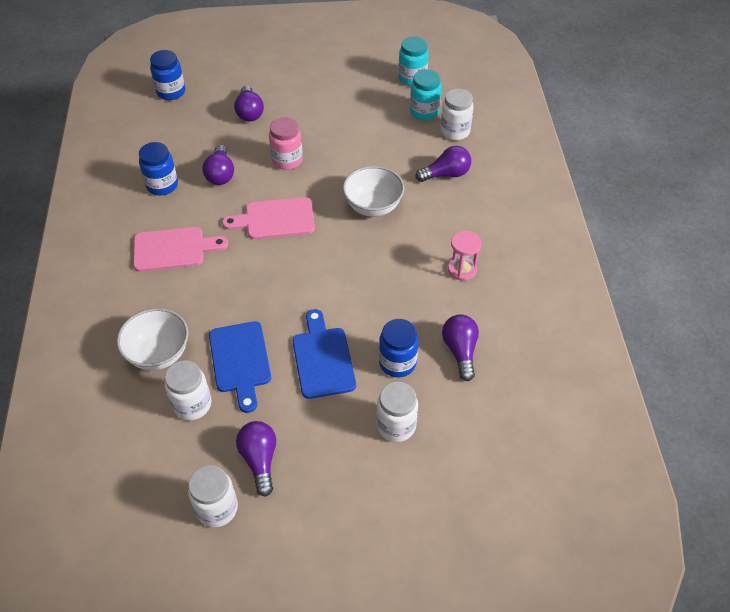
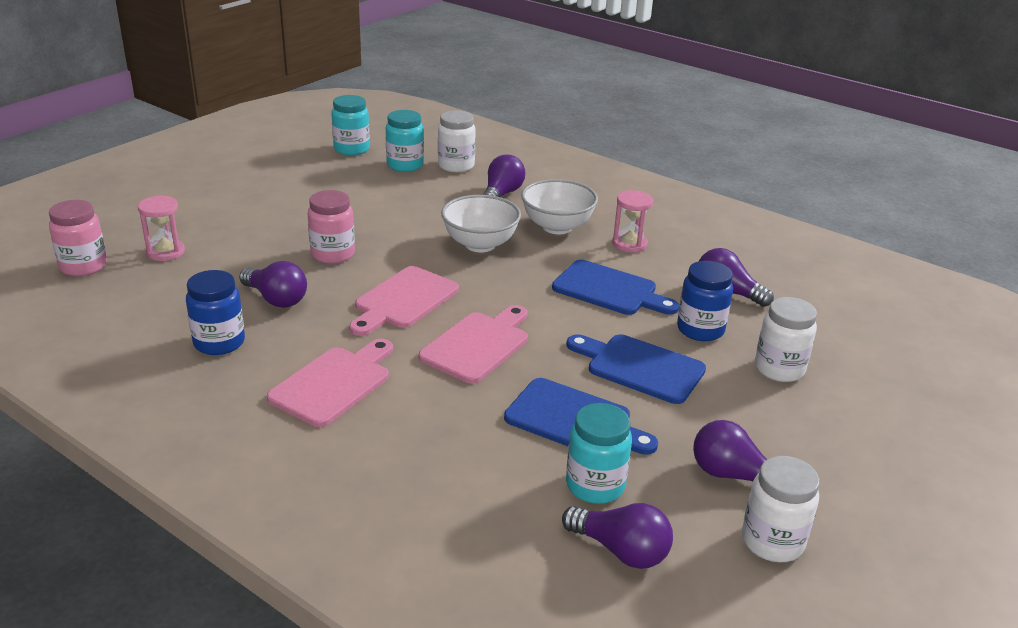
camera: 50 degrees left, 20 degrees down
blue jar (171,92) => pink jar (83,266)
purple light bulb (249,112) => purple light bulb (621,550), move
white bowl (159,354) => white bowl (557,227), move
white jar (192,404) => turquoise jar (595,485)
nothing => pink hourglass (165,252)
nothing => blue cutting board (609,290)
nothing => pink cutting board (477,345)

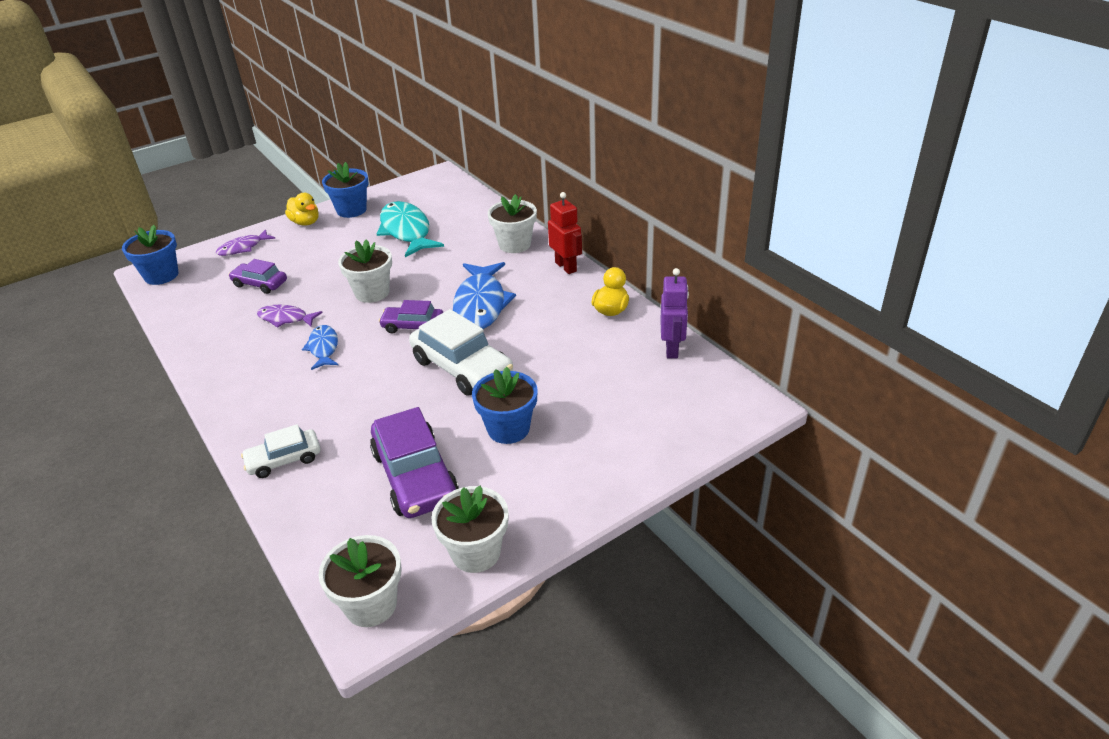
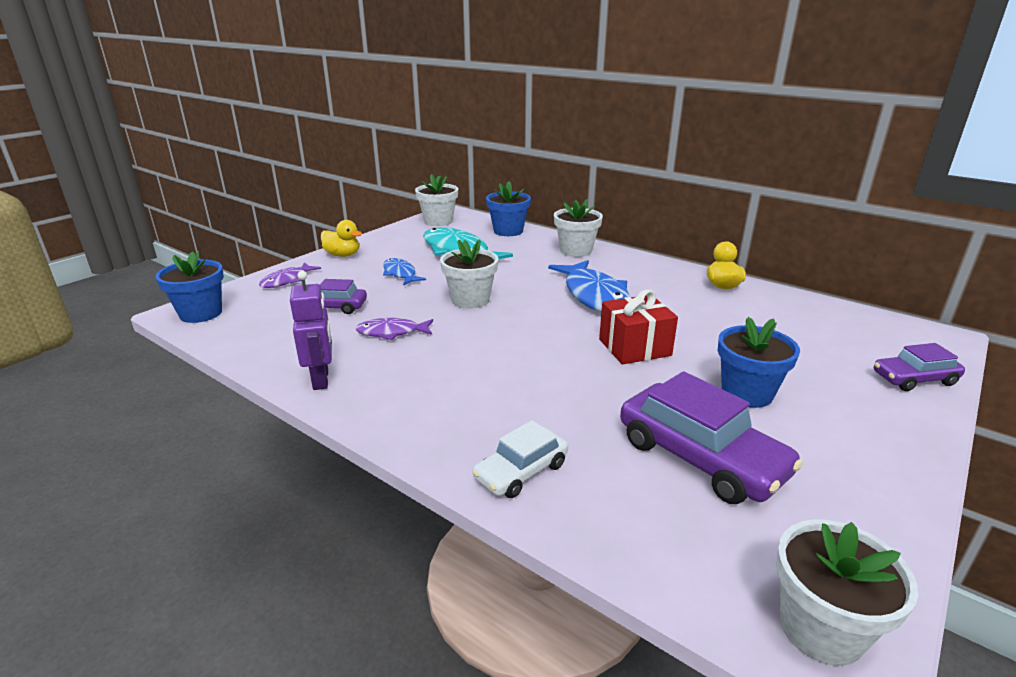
camera: 20 degrees left, 10 degrees down
blue flower pot (351,210) => blue flower pot (508,231), move
red robot (566,267) => nothing
purple robot (672,349) => purple robot (321,379), move
purple car (413,326) => purple car (914,379), move
white car (462,367) => red gift (634,347)
blue fish (323,348) => blue fish (400,274), move
white flower pot (476,552) => white flower pot (438,221), move

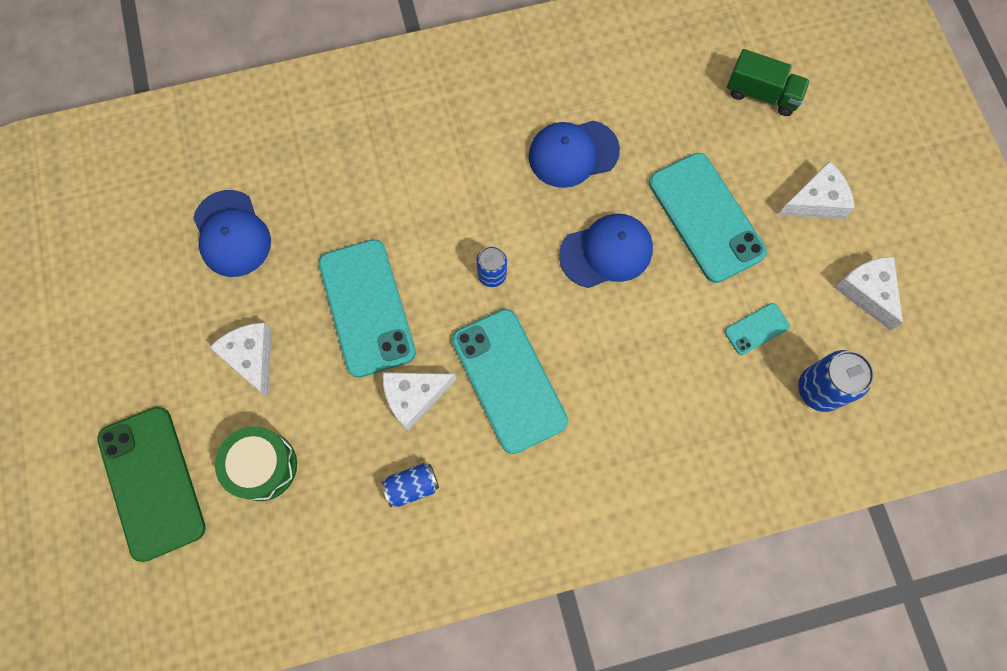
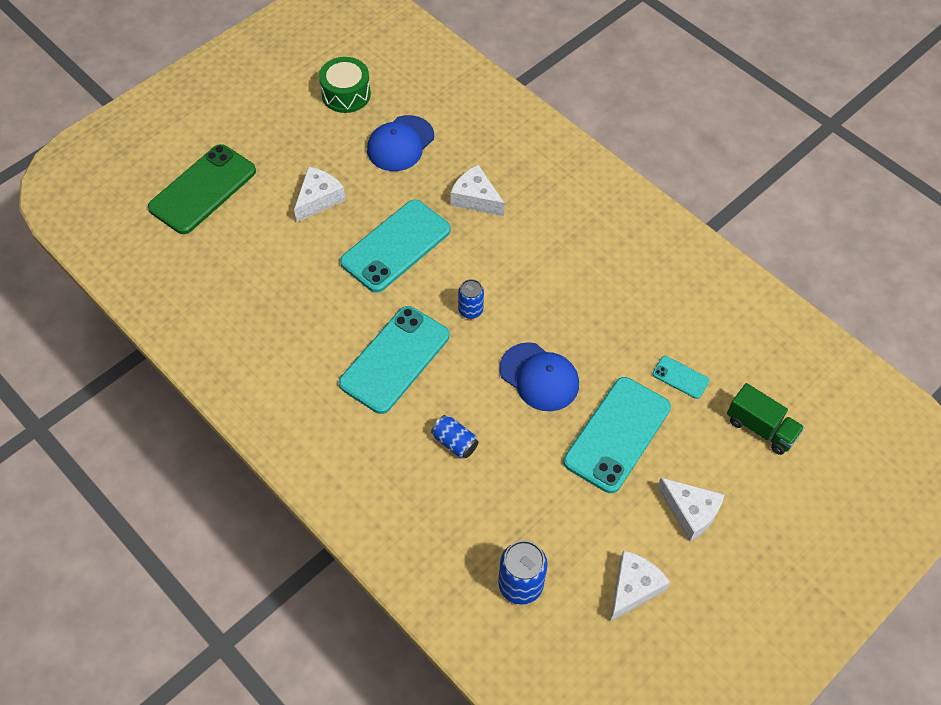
camera: 60 degrees right, 15 degrees down
green truck (762,94) => green truck (761,428), 45 degrees counterclockwise
blue cap (573,153) => nothing
turquoise phone (756,329) => turquoise phone (680,377), move
white cheese (414,397) => white cheese (475,198), move
green drum (262,466) => green drum (346,94), move
blue can (412,486) => blue can (454,442), move

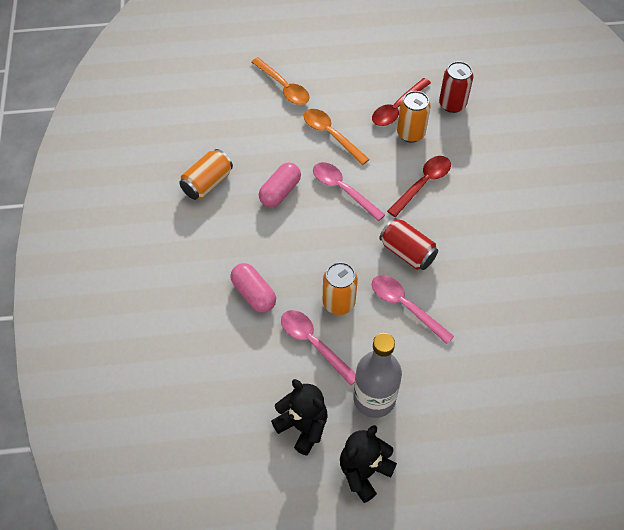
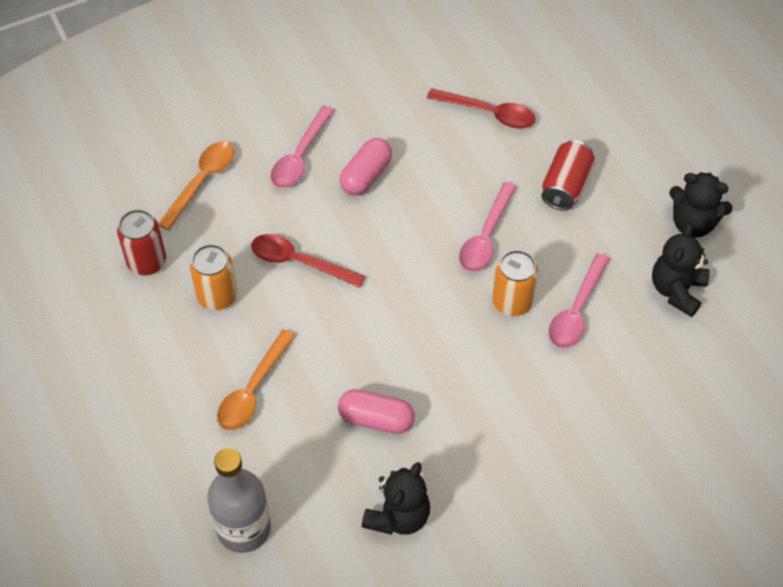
camera: 110 degrees left, 0 degrees up
orange spoon (284,87) => orange spoon (202,181), move
red spoon (397,108) => red spoon (489,113), move
orange can (207,183) => black teddy bear (398,516)
pink spoon (342,189) => pink spoon (300,156), move
red can (407,252) => red can (565,186), move
pink capsule (254,294) => pink capsule (366,175), move
grey bottle (374,399) => grey bottle (244,528), move

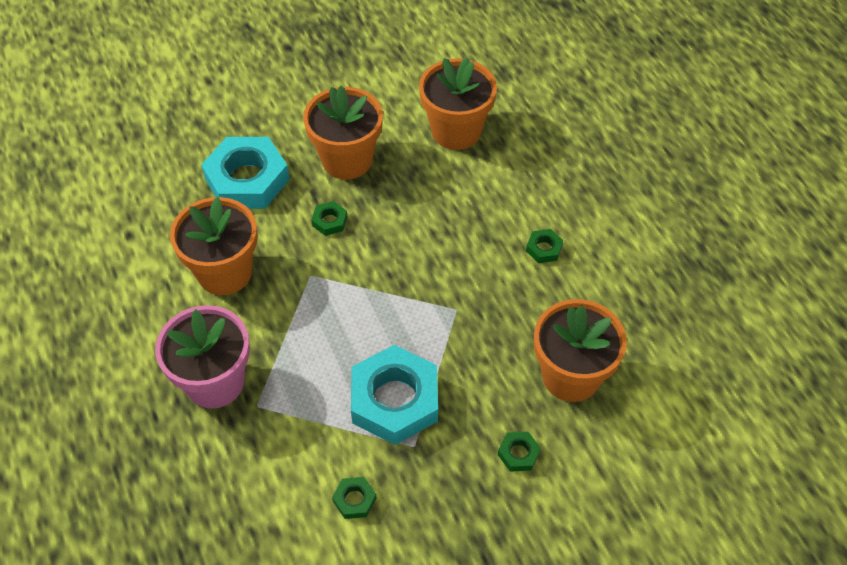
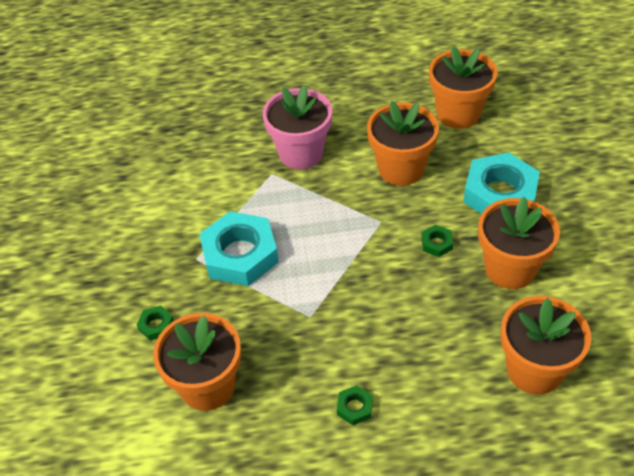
camera: 110 degrees right, 5 degrees down
green nut (354,500) => nothing
nothing => orange flower pot (458,113)

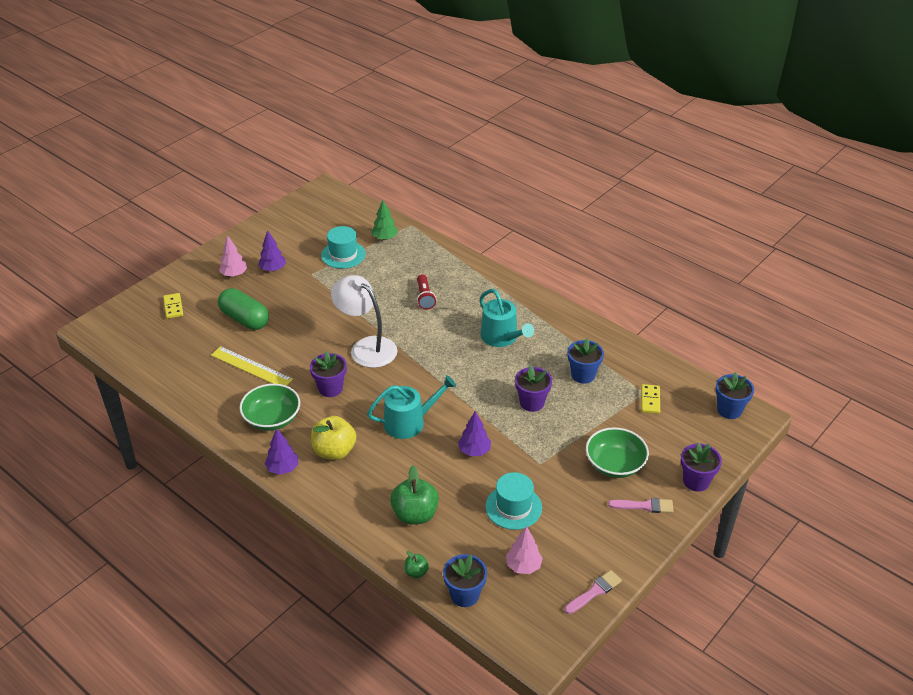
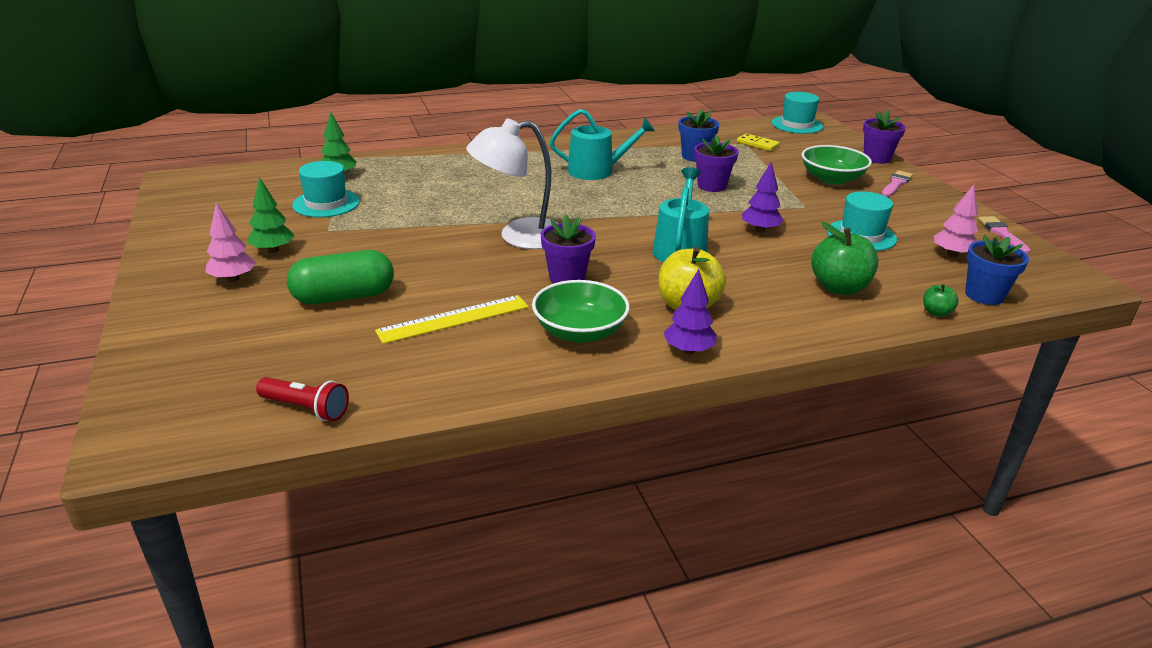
camera: 60 degrees left, 10 degrees down
purple tree (273,269) => green tree (273,250)
red flashlight (425,297) => red flashlight (306,409), move
yellow domino (173,307) => nothing
blue flower pot (729,410) => turquoise hat (797,125)

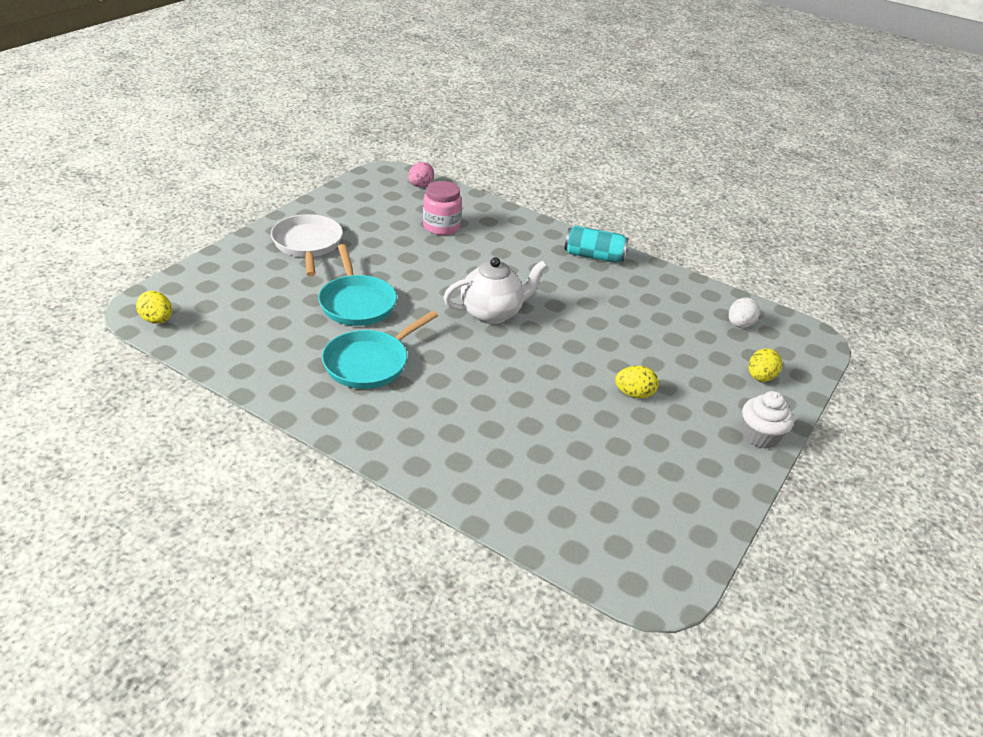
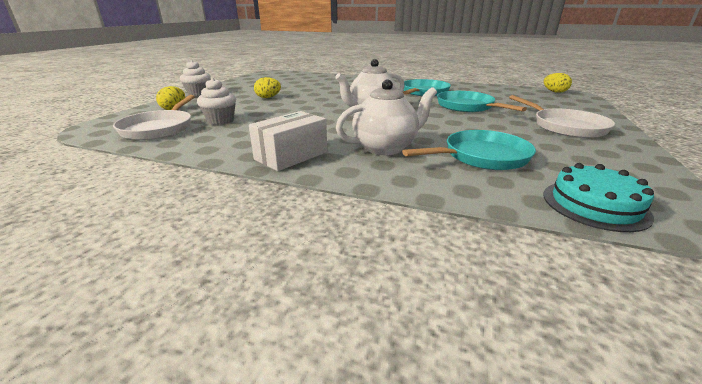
camera: 170 degrees right, 10 degrees down
pink egg (420,186) => turquoise cake (594,205)
pink jar (441,227) => turquoise pan (481,157)
turquoise can (594,256) => white box (291,156)
white egg (740,325) => white pan (159,128)
nothing => white cupcake (220,120)
nothing => white teapot (385,148)

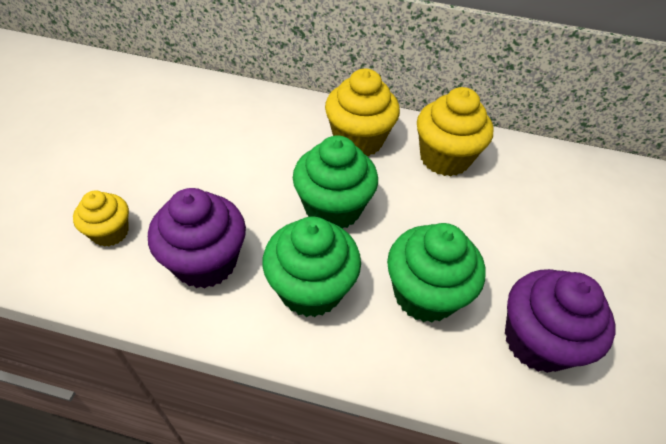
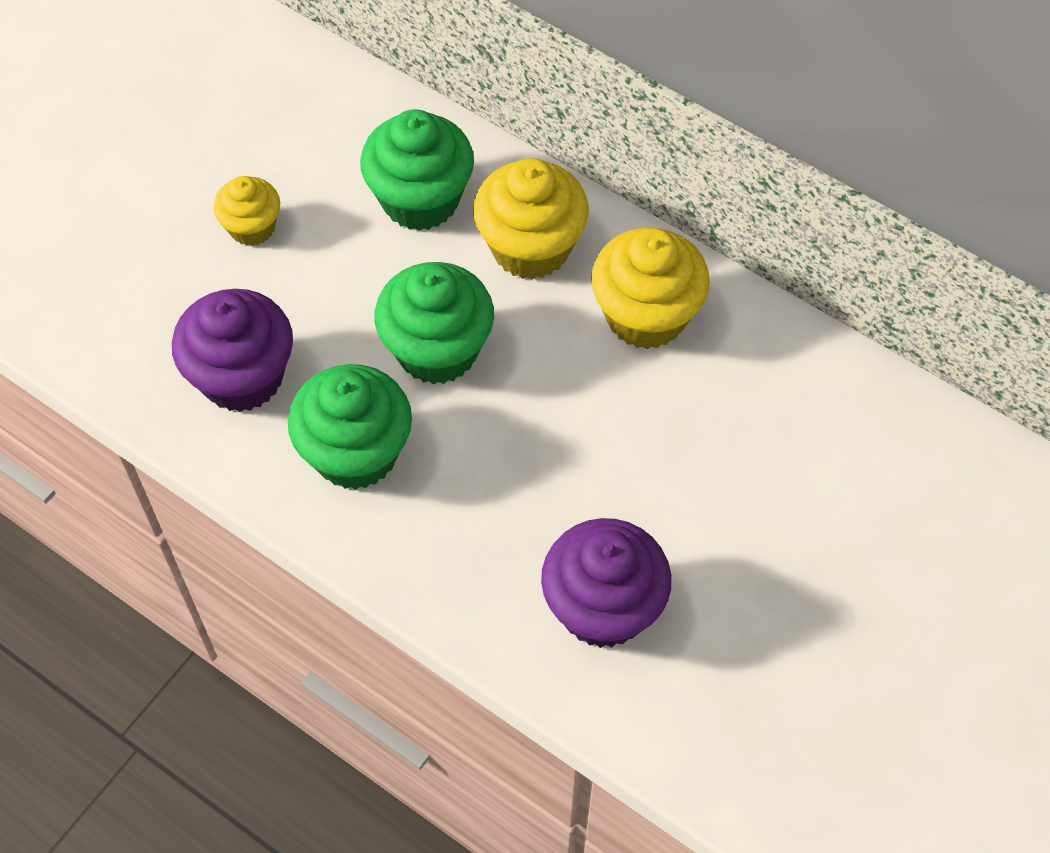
camera: 25 degrees right, 10 degrees up
yellow cupcake (110,232) => yellow cupcake (252,227), move
green cupcake (425,294) => green cupcake (420,199), move

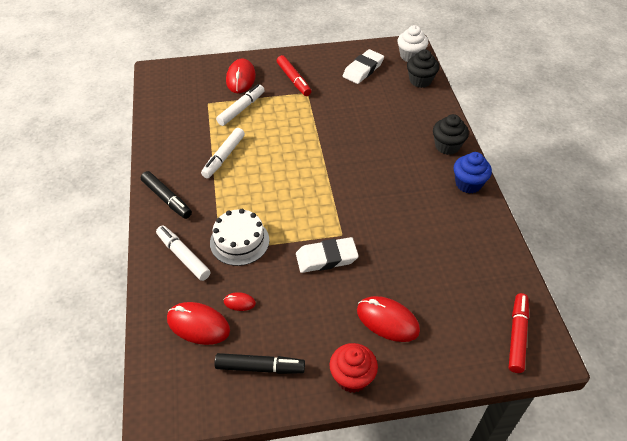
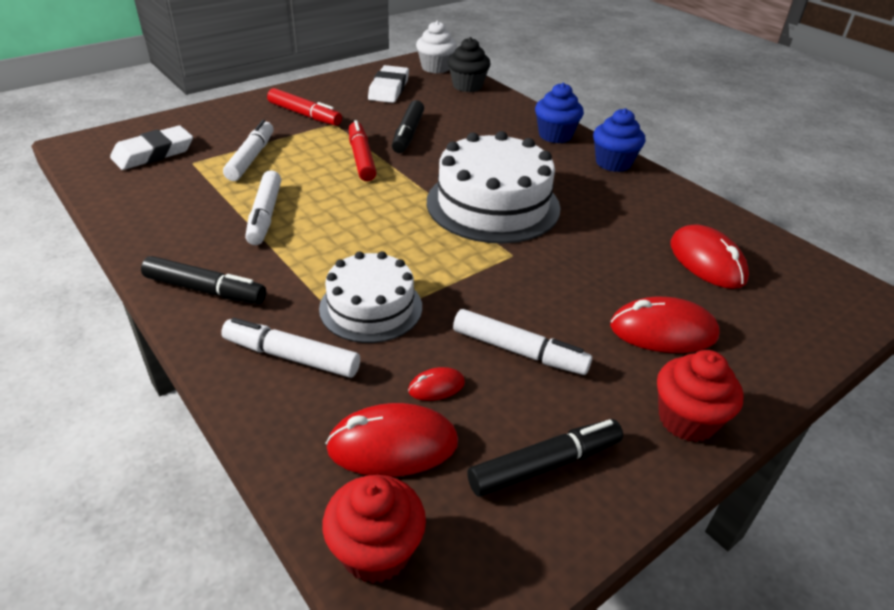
camera: 30 degrees left, 10 degrees down
red mouse (241,78) => red mouse (707,261), move
black cupcake (447,146) => blue cupcake (555,135)
white eraser (326,258) => white eraser (153,153), move
red marker (517,336) => red marker (361,158), move
nothing => black marker (408,133)
nothing => white cake (493,204)
nothing => white marker (518,351)
nothing => red cupcake (376,551)

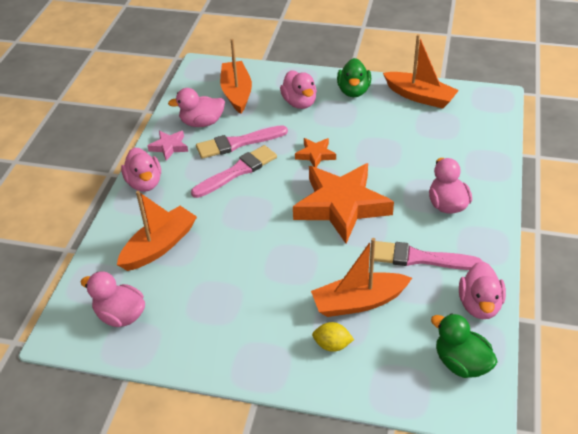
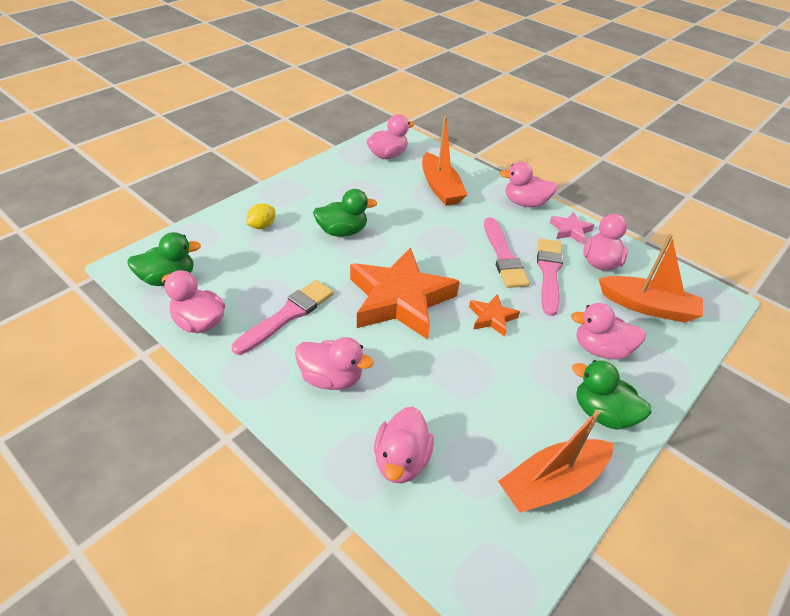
camera: 115 degrees right, 0 degrees up
orange boat (359,302) => nothing
nothing => green duck (342,231)
nothing => pink duck (401,460)

